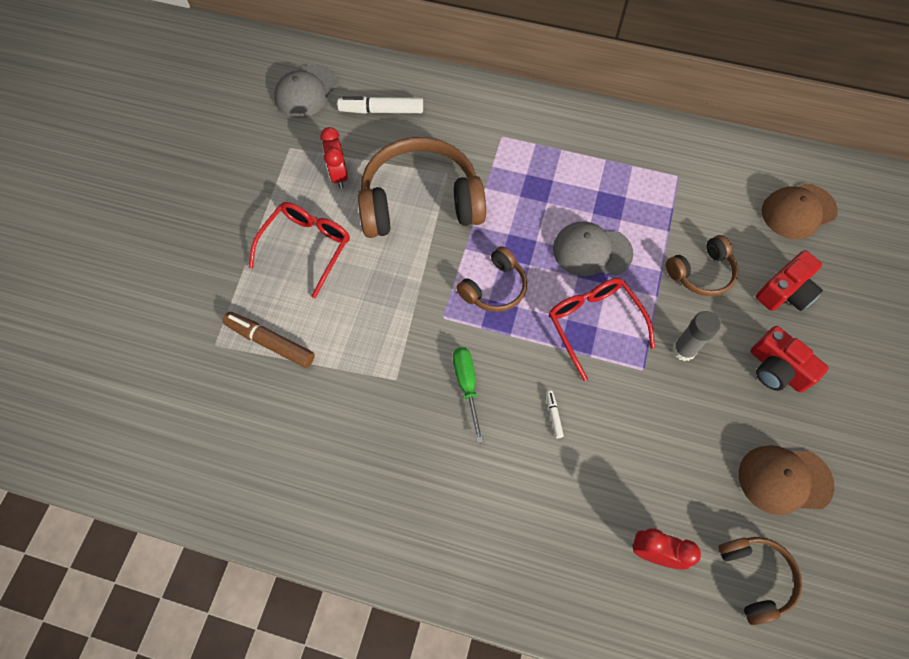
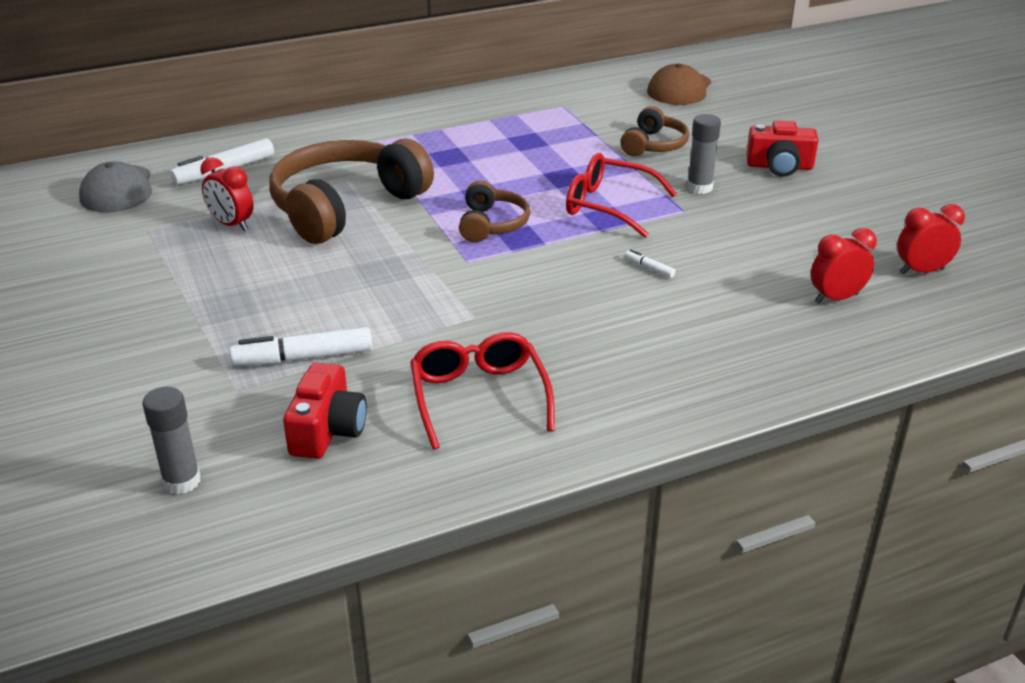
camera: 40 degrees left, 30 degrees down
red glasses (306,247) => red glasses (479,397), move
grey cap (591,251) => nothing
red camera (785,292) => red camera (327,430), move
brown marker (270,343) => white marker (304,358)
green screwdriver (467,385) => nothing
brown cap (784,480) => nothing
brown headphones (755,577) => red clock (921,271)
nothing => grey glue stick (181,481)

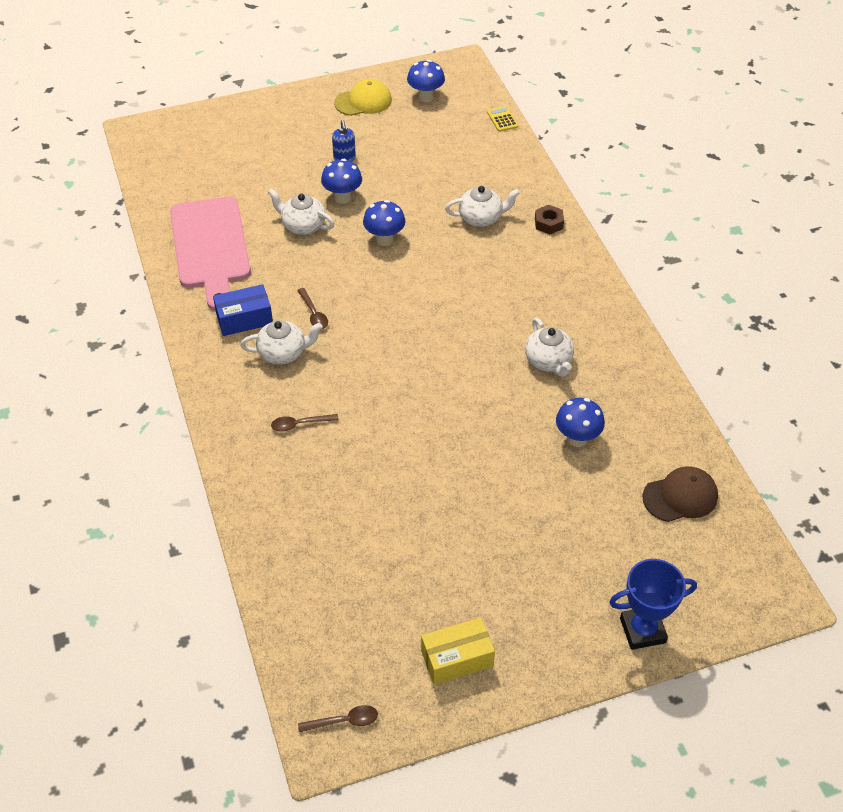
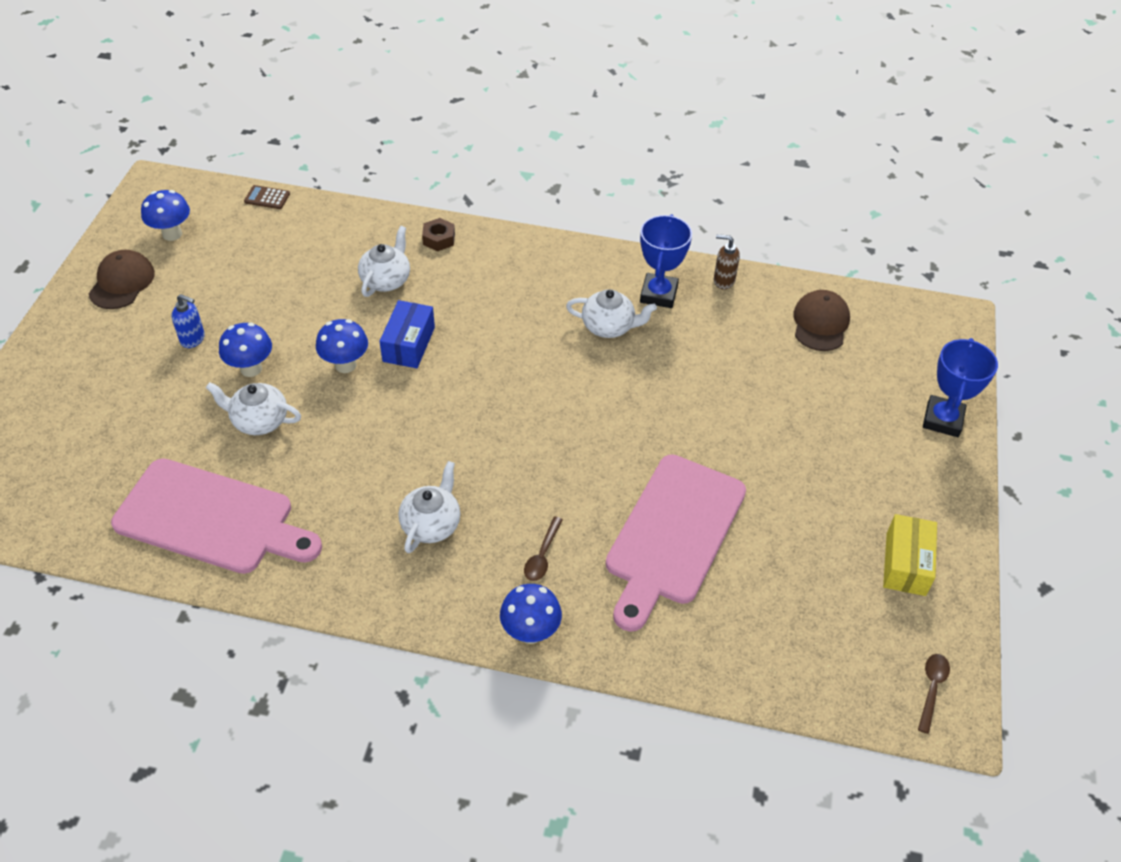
camera: 60 degrees left, 0 degrees up
yellow cap (363,101) => brown cap (122,282)
yellow calculator (502,119) => brown calculator (267,198)
white teapot (303,225) => white teapot (259,421), 45 degrees clockwise
blue box (244,319) => blue box (408,344), move
brown spoon (313,313) => nothing
blue mushroom (577,439) => blue mushroom (530,632), move
nothing => blue trophy (658,294)
nothing => brown soap dispenser (723,281)
nothing => pink cutting board (673,535)

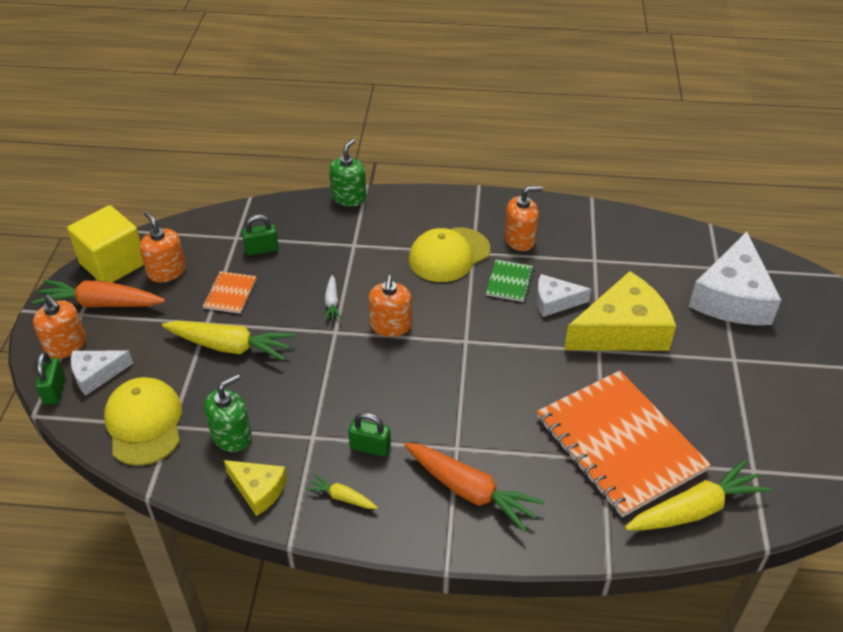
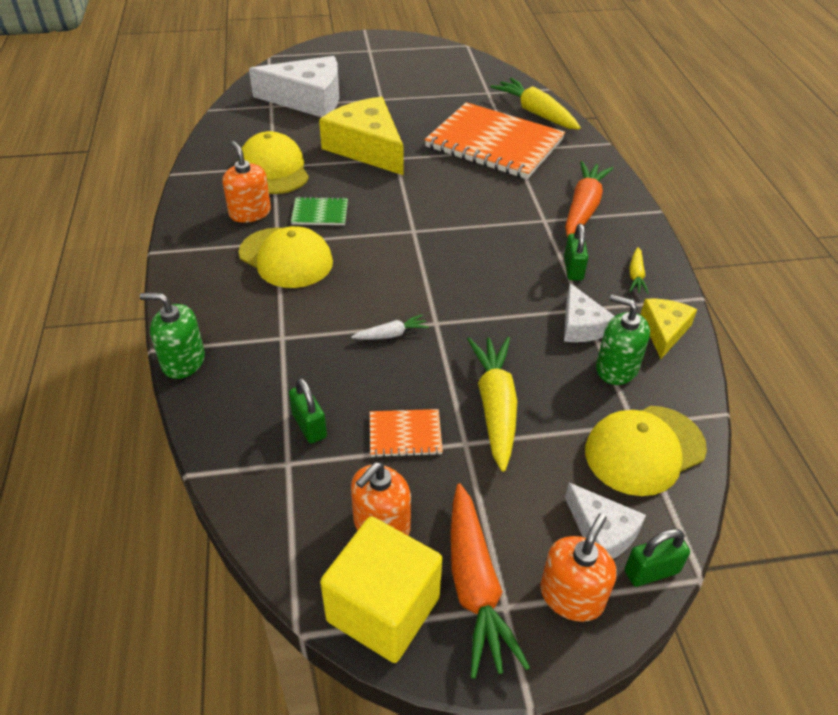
camera: 105 degrees left, 0 degrees up
white cheese (555,301) => white cheese (581,325), move
orange soap dispenser (390,325) => nothing
orange notebook (619,444) => orange notebook (494,143), 75 degrees clockwise
nothing => yellow cap (274,169)

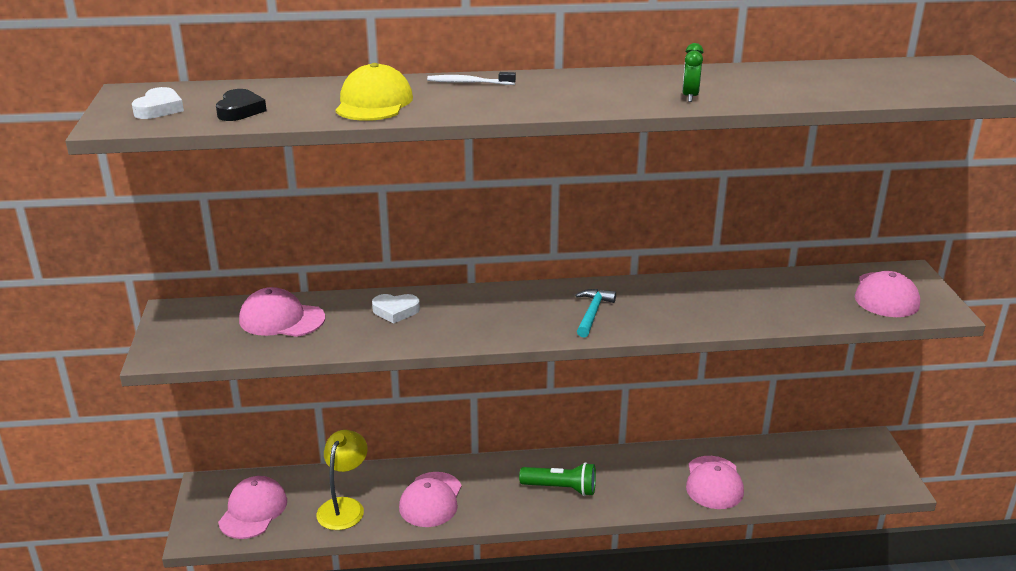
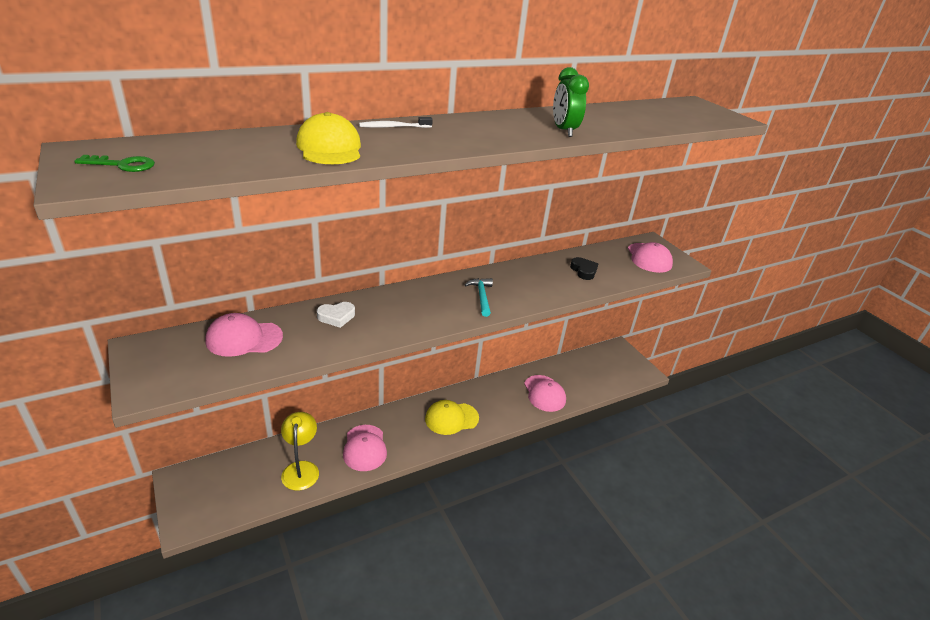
camera: 25 degrees left, 5 degrees up
green clock (690,97) => green clock (564,131), x1.50
white heart (159,109) => green key (123,165)
black heart (240,110) => black heart (584,271), move
green flashlight (561,488) => yellow cap (451,418)
pink cap (253,511) => nothing

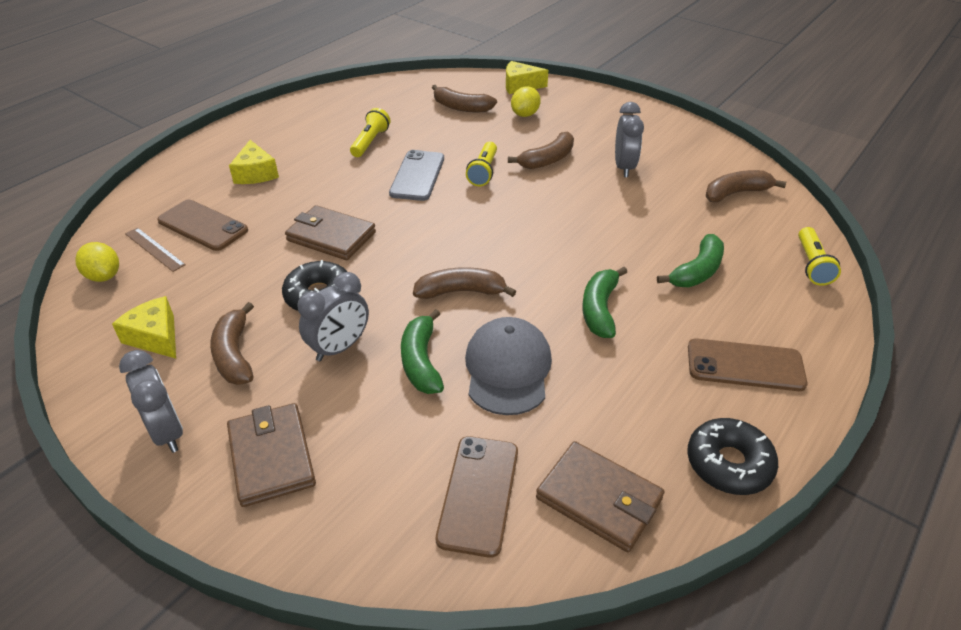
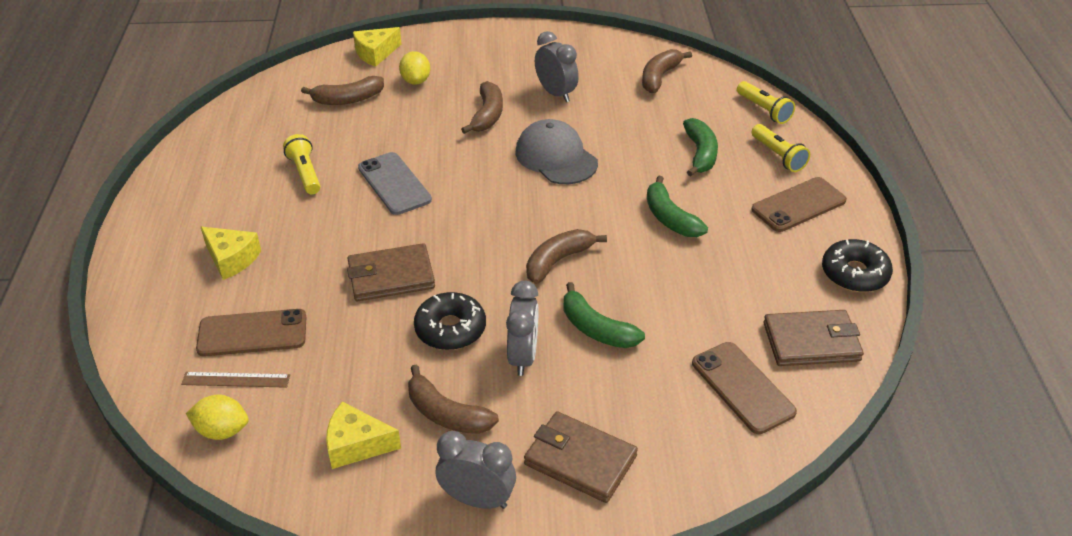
camera: 40 degrees left, 0 degrees up
yellow flashlight (483,172) => yellow flashlight (778,156), move
grey cap (508,369) => grey cap (556,157), move

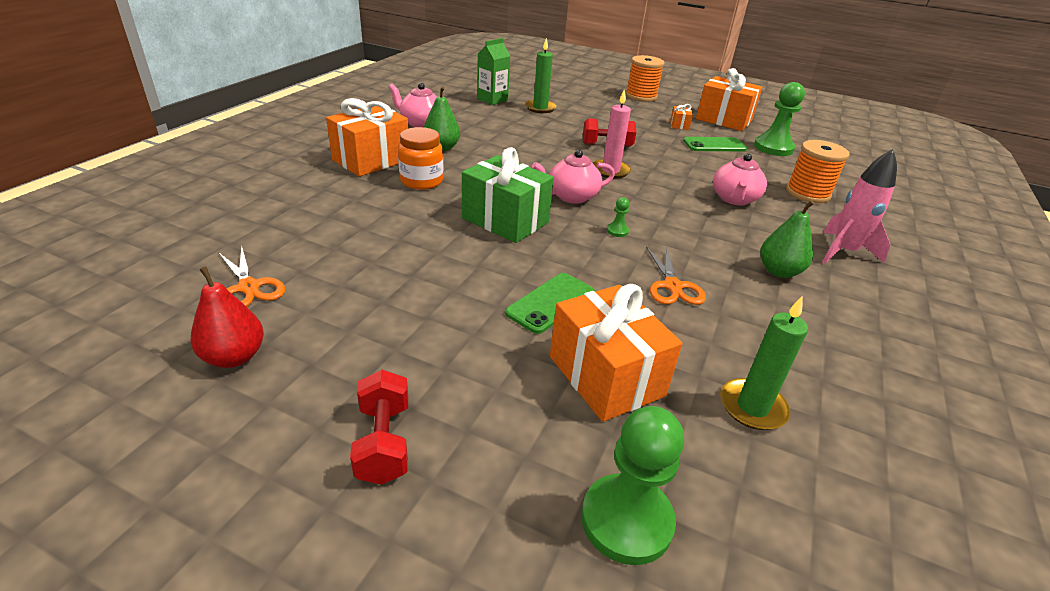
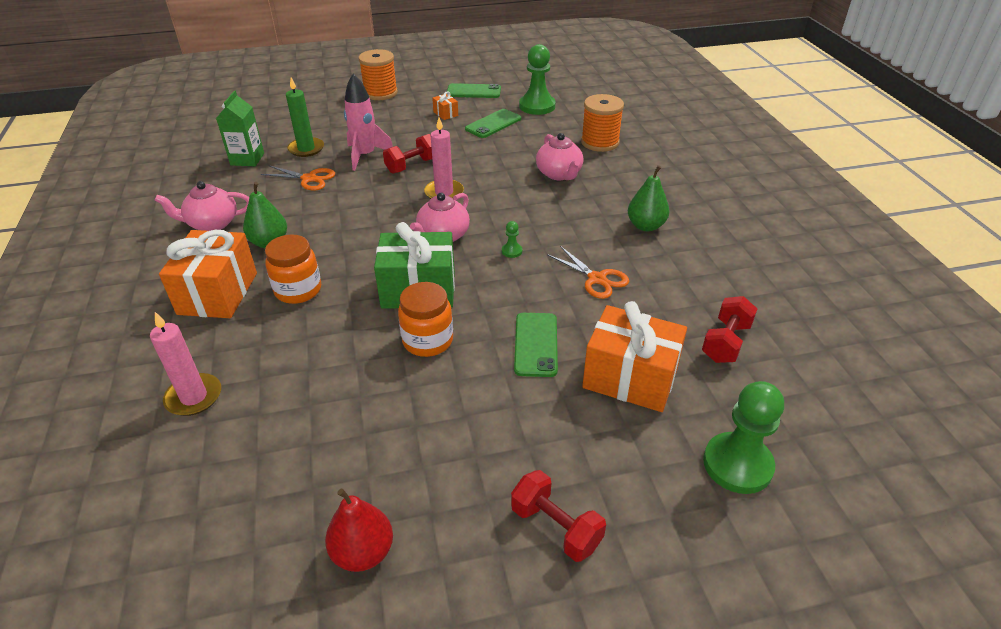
camera: 35 degrees left, 5 degrees up
orange gift (723,120) => green phone (473,91)
pink rocket (843,252) => pink rocket (365,156), move
orange scissors (249,287) => orange scissors (309,179), move
green candle (752,407) => red dumbbell (725,342)
nothing => orange jar (428,341)
nothing => pink candle (194,397)

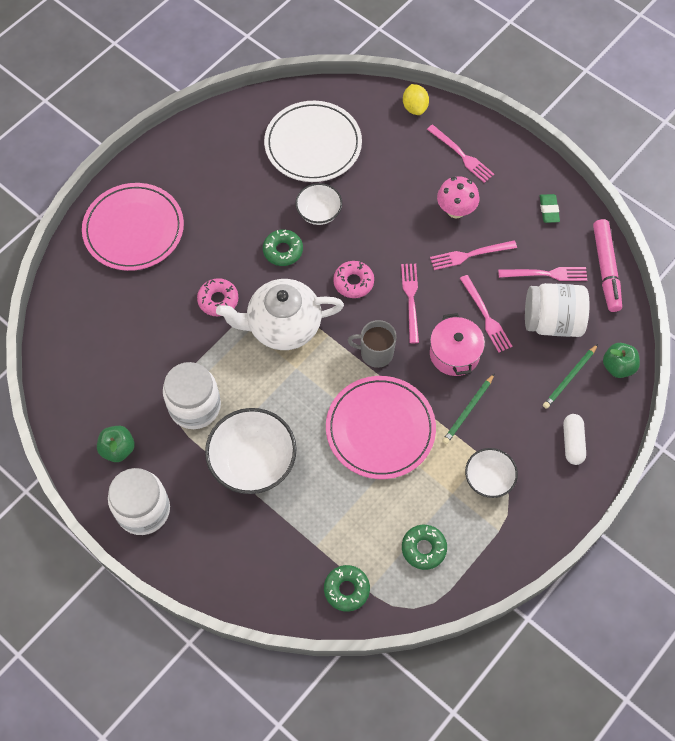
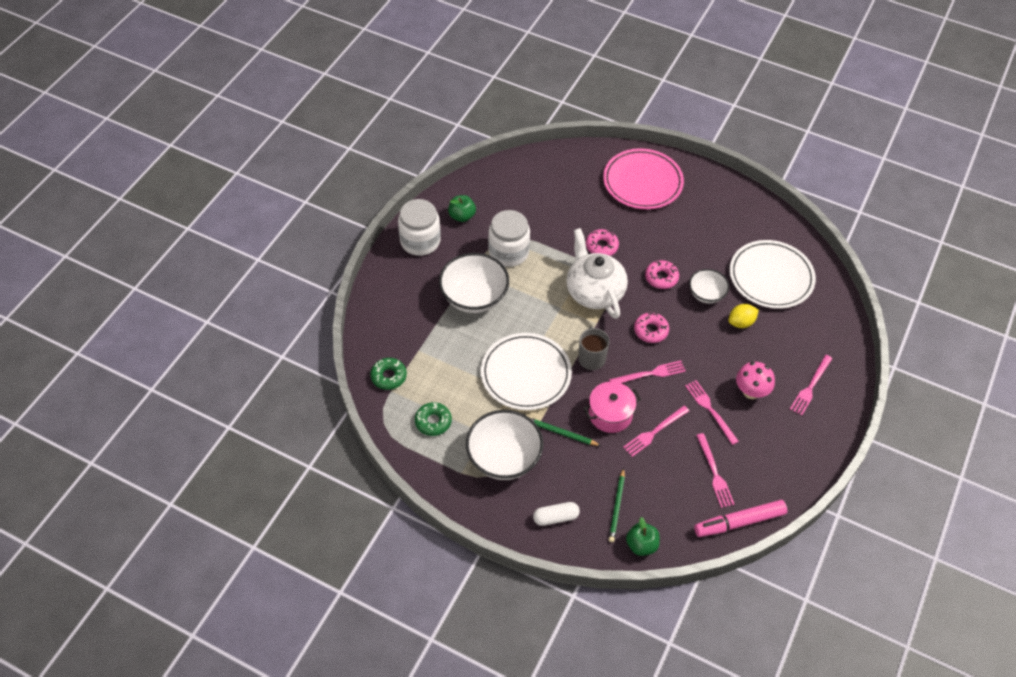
camera: 75 degrees right, 10 degrees down
yellow lemon (415,107) => yellow lemon (741,322), move
green eraser (549,210) => nothing
green donut (283,251) => pink donut (661,278)
white jar (552,321) => nothing
green pencil (570,378) => green pencil (617,507), 105 degrees counterclockwise
pink plate (380,429) => white plate (526,374)
white bowl (488,479) => white bowl (504,458), x1.73

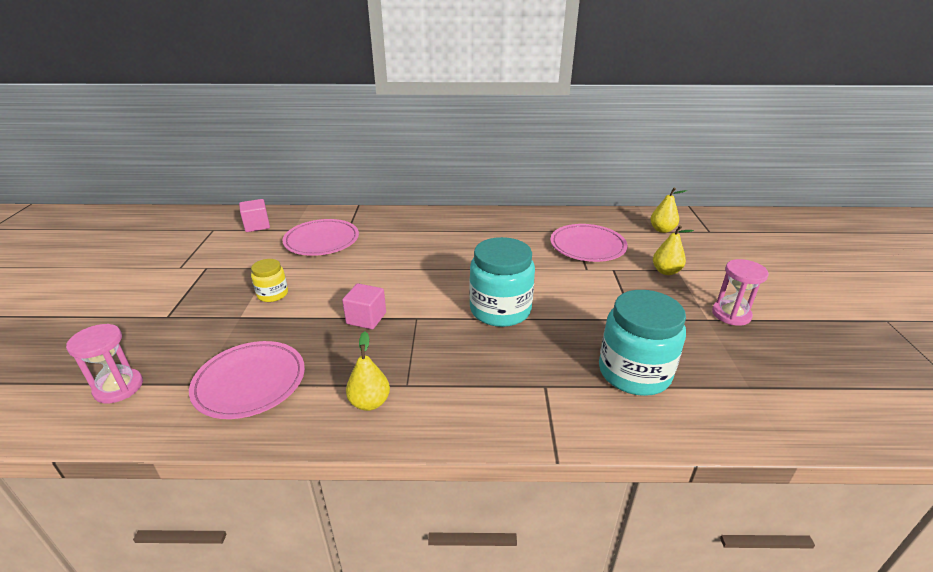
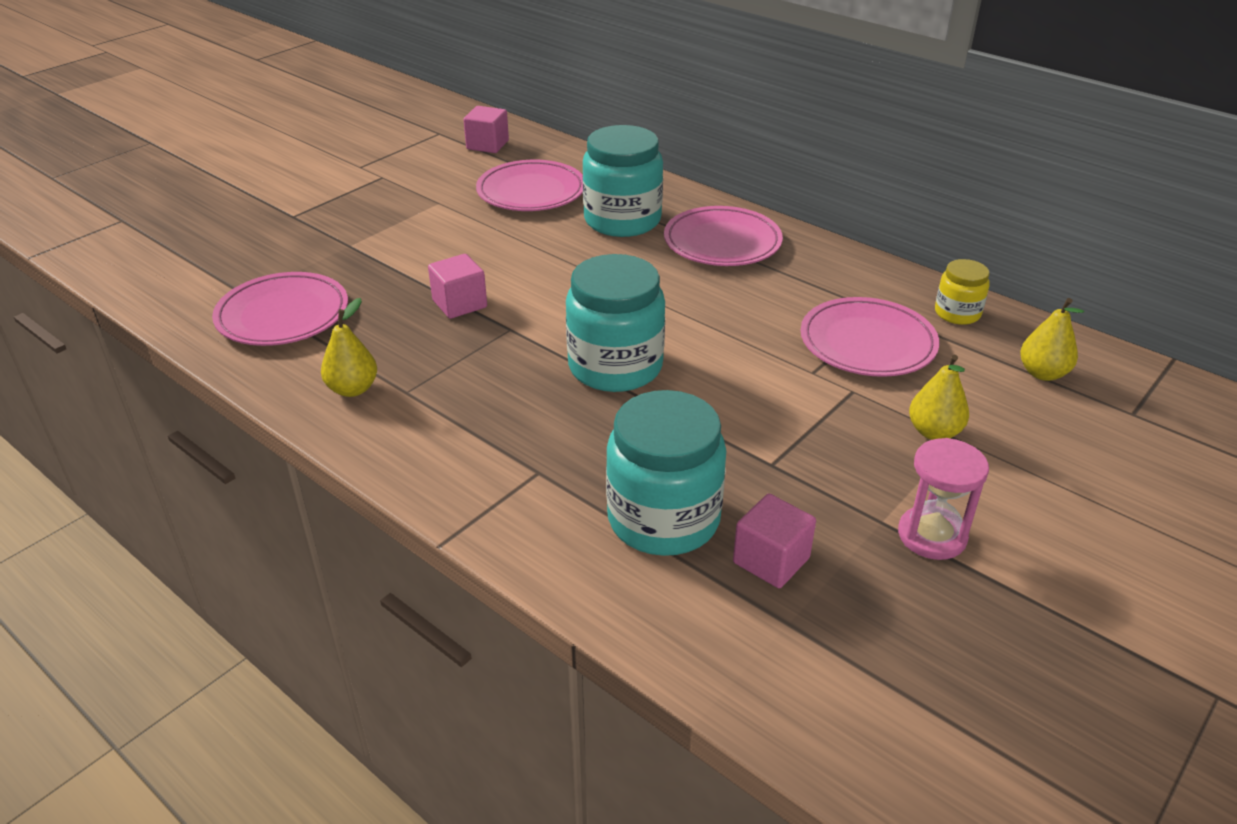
camera: 40 degrees right, 5 degrees up
yellow jar (272,294) => yellow jar (957,313), move
pink hourglass (119,387) => nothing
nothing => turquoise jar (622,220)
nothing => pink plate (722,242)
nothing => pink cube (771,560)

